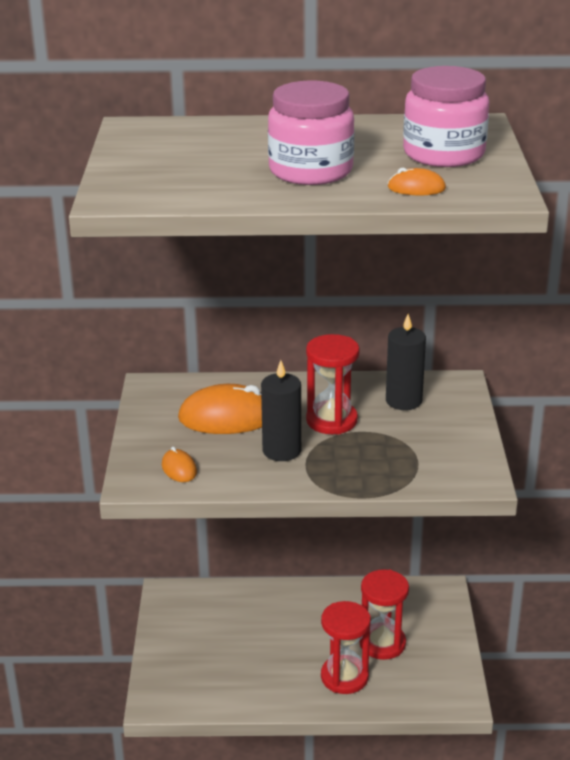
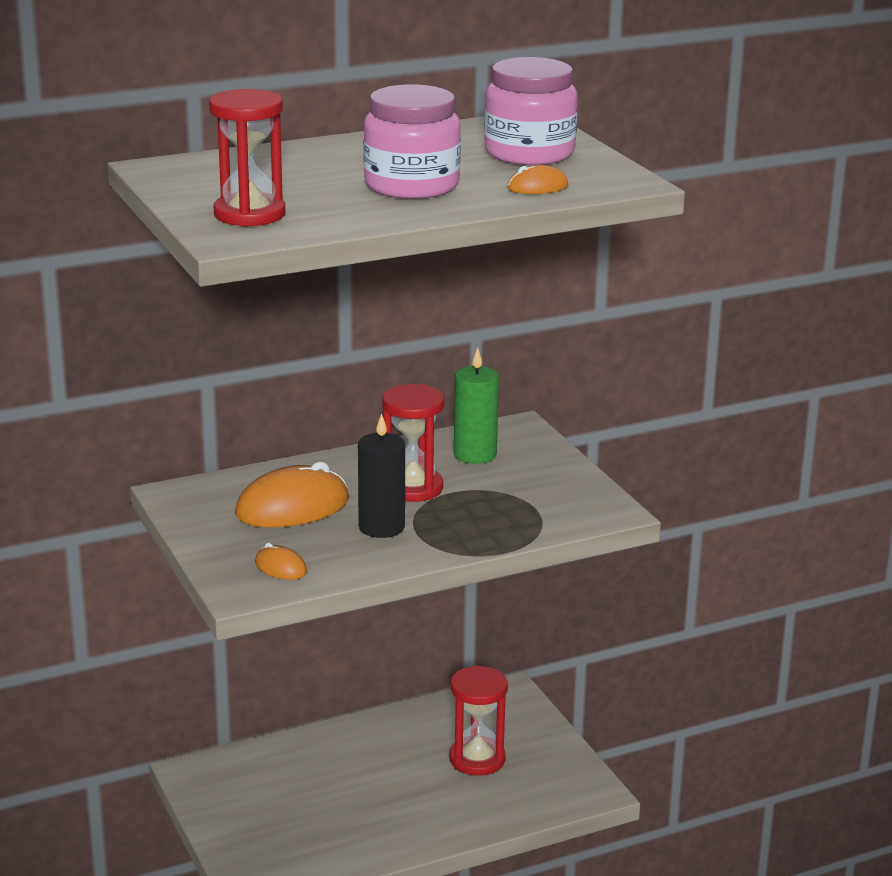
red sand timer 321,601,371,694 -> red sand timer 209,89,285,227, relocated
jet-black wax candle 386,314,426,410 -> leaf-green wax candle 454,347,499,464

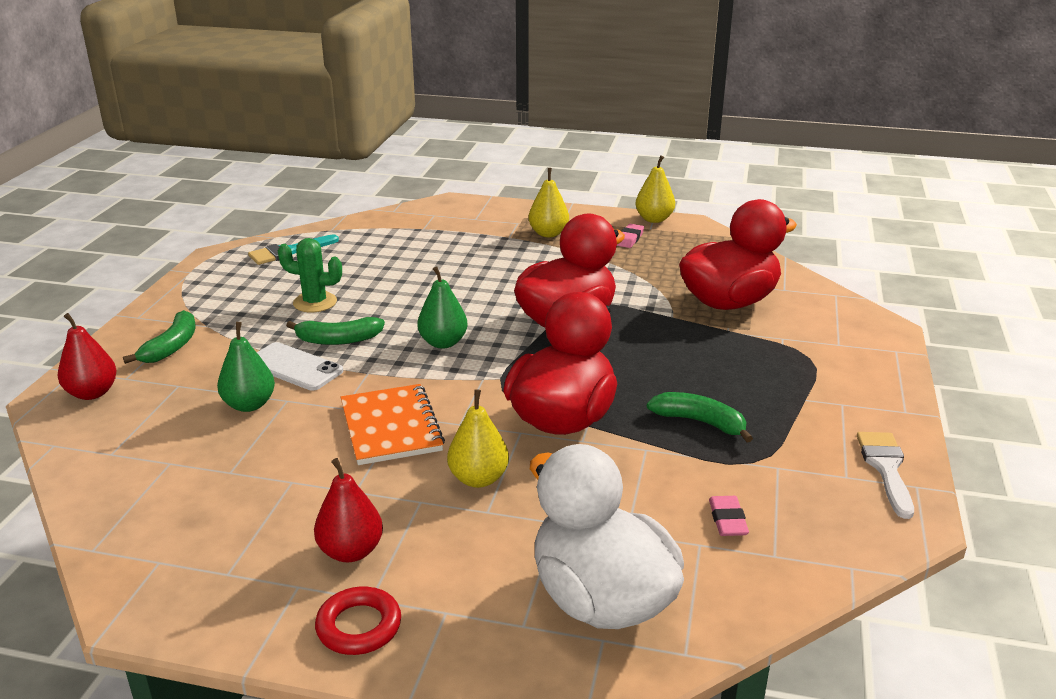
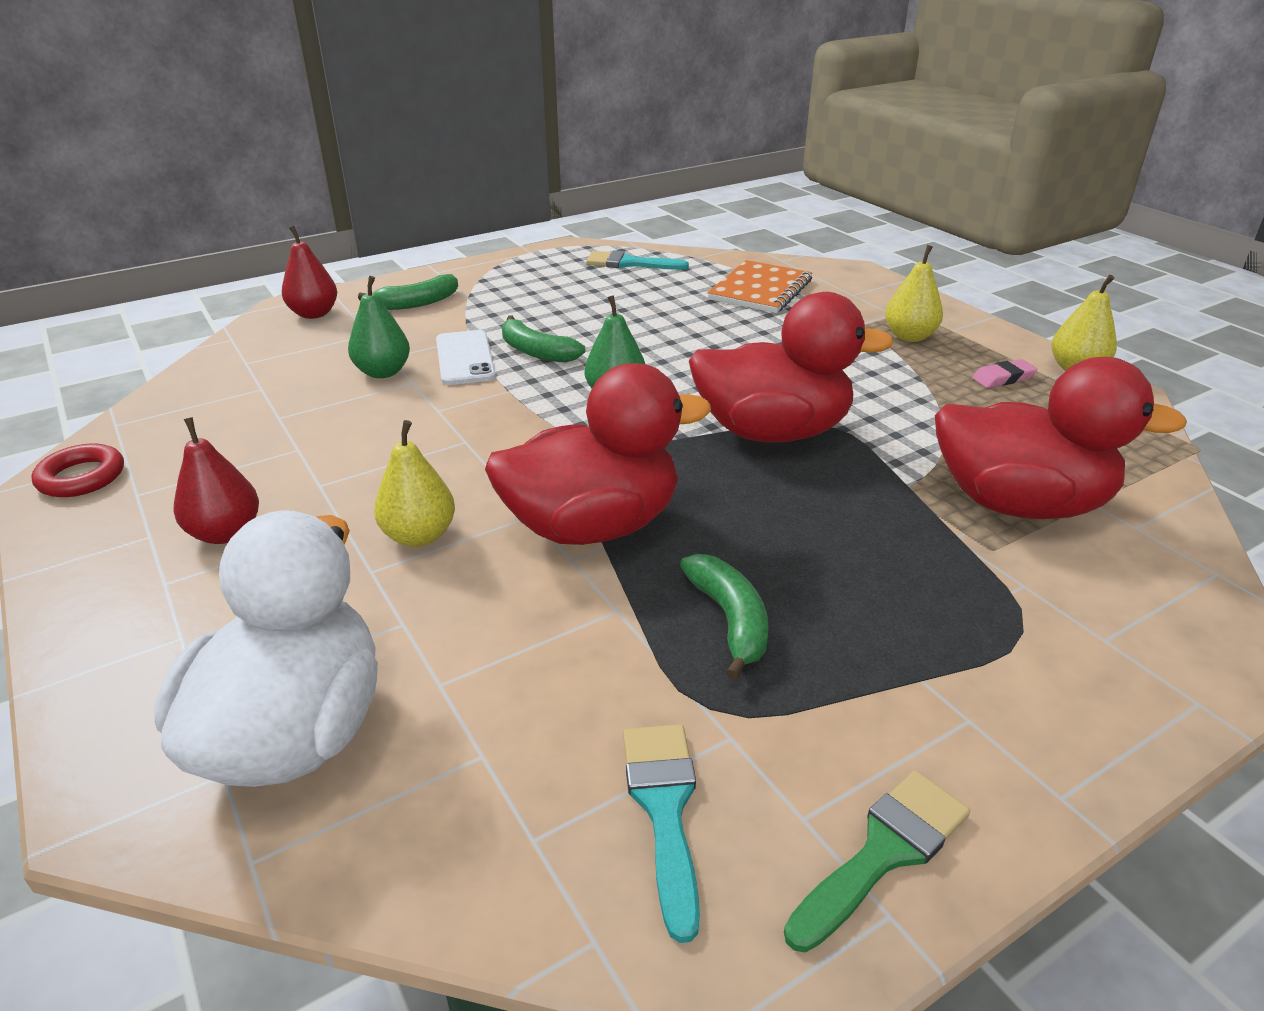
leaf-green saguaro cactus 278,238,342,312 -> none
red ring 315,586,401,655 -> red ring 31,444,124,497, relocated
orange-coloured exercise book 341,384,445,465 -> orange-coloured exercise book 707,260,812,313, relocated
rosy pencil eraser 709,496,749,536 -> none
snow-white brush 857,432,914,519 -> leaf-green brush 784,771,970,953
none -> aqua brush 623,724,700,943

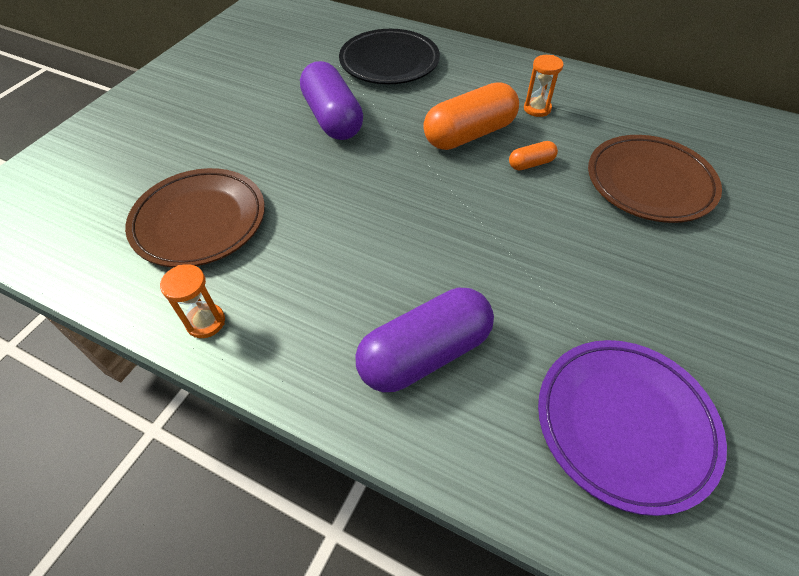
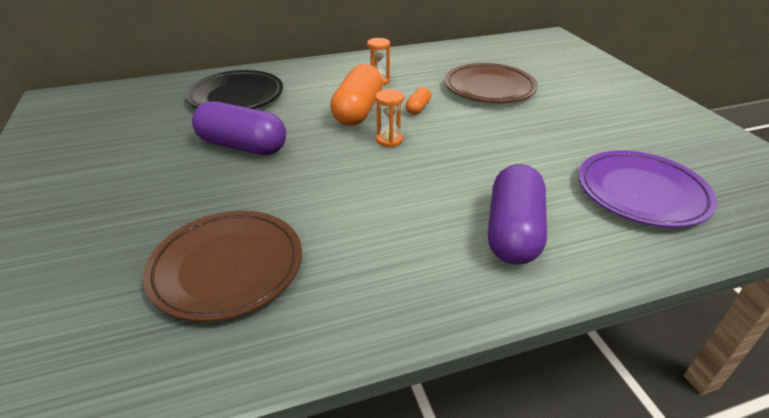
orange-coloured sand timer 160,264,225,338 -> orange-coloured sand timer 376,89,404,147, relocated

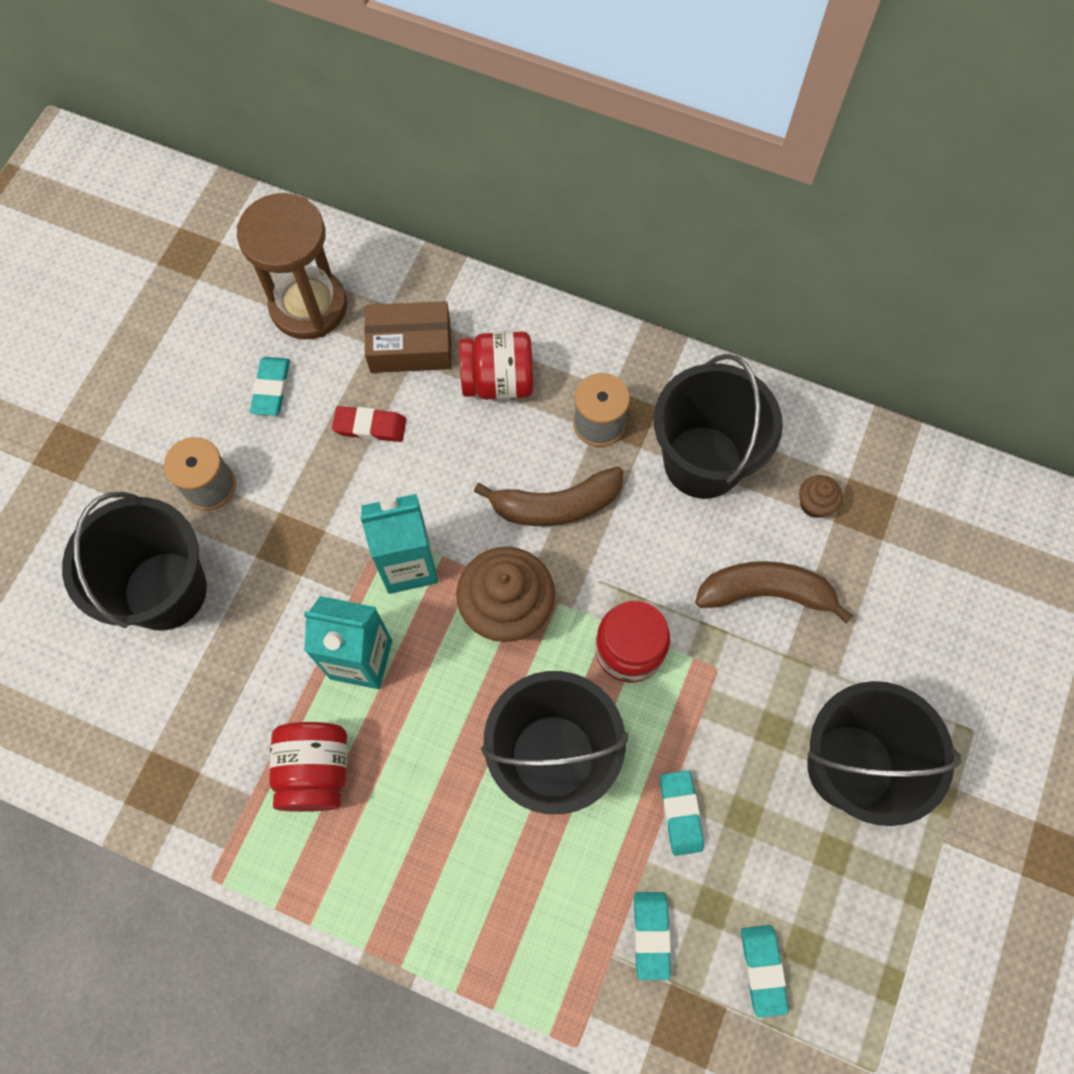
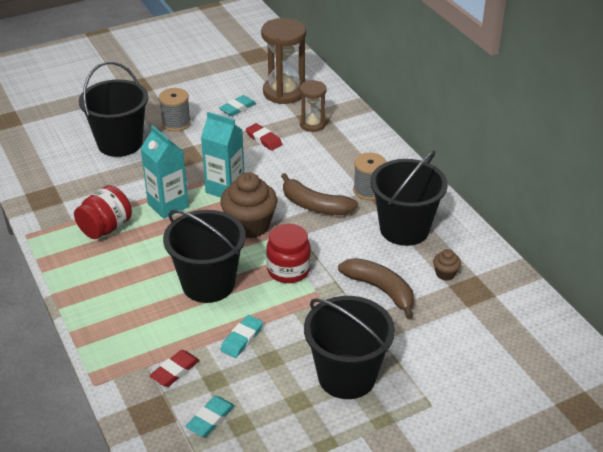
russet box 364,301,452,373 -> russet sand timer 300,80,327,132
red jam jar 459,331,533,400 -> none
aqua pencil eraser 634,892,671,980 -> red pencil eraser 149,350,200,387

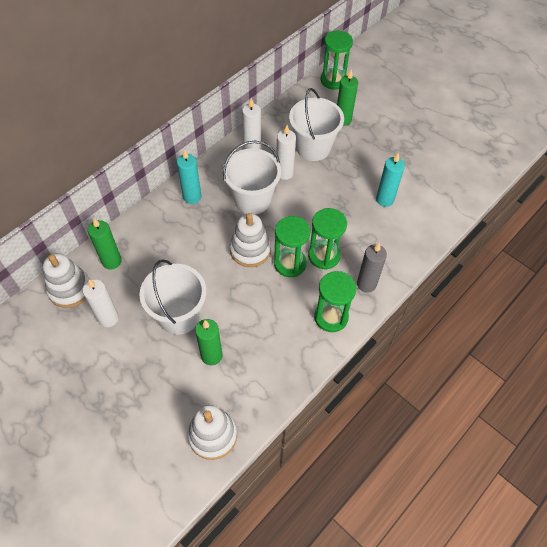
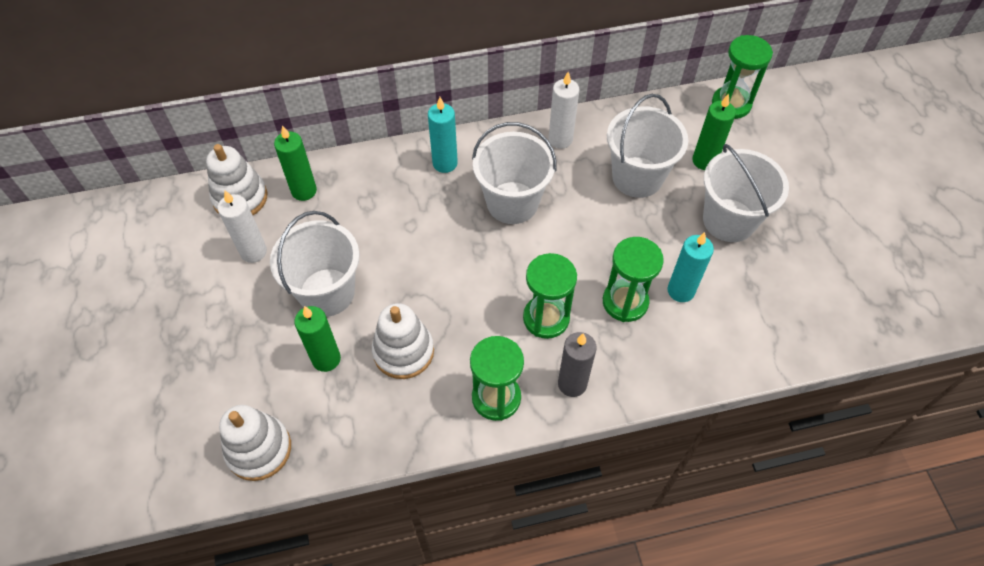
snow-white stacking rings 230,213,271,267 -> snow-white stacking rings 372,303,434,379, relocated
leaf-green sand timer 274,216,310,277 -> leaf-green sand timer 603,237,664,322, relocated
snow-white wax candle 276,125,296,180 -> none
none -> snow-white pail 703,144,789,242

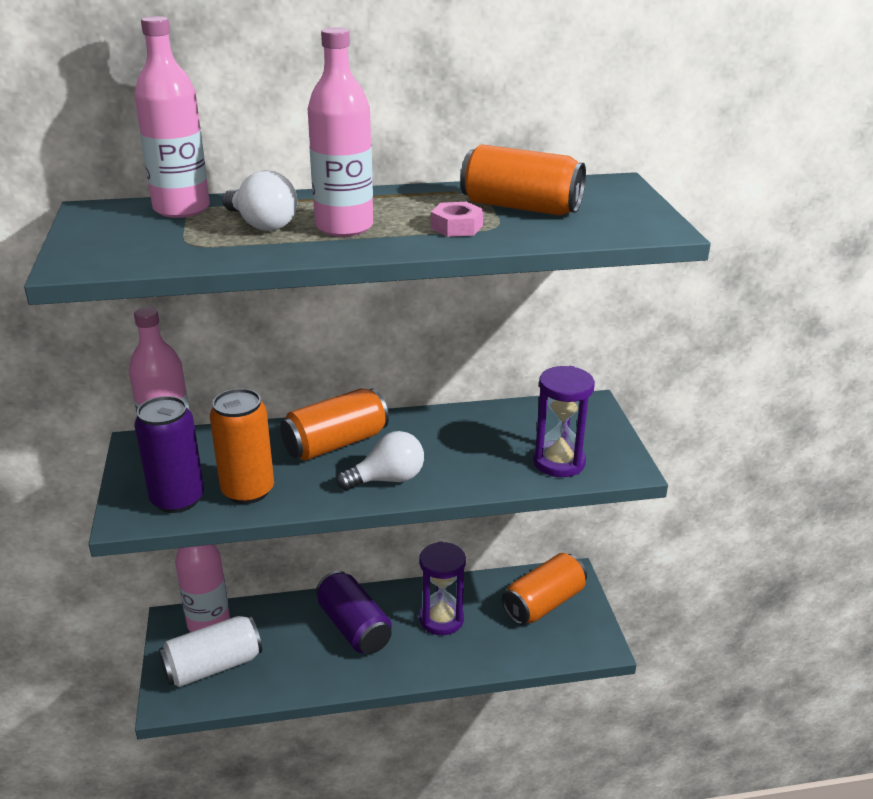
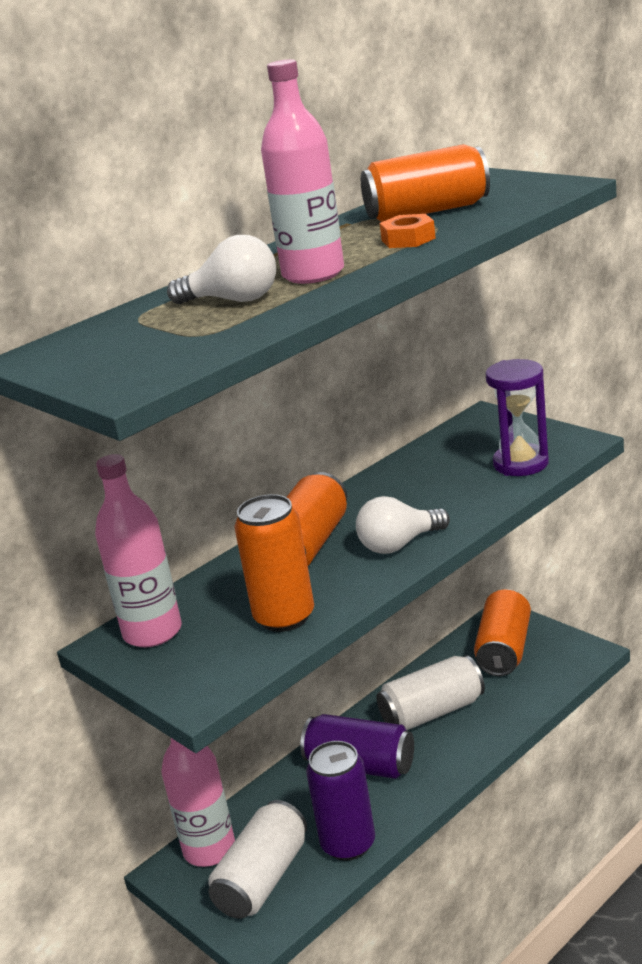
royal purple soda can 134,396,204,513 -> royal purple soda can 306,741,375,861, relocated
rosy drink bottle 135,16,210,218 -> none
snow-white bulb 337,431,424,490 -> snow-white bulb 356,496,450,554, 150 degrees counterclockwise
royal purple sand timer 419,541,466,635 -> snow-white soda can 377,655,485,730
rosy hexagon nut 431,202,484,237 -> orange-coloured hexagon nut 380,214,436,248

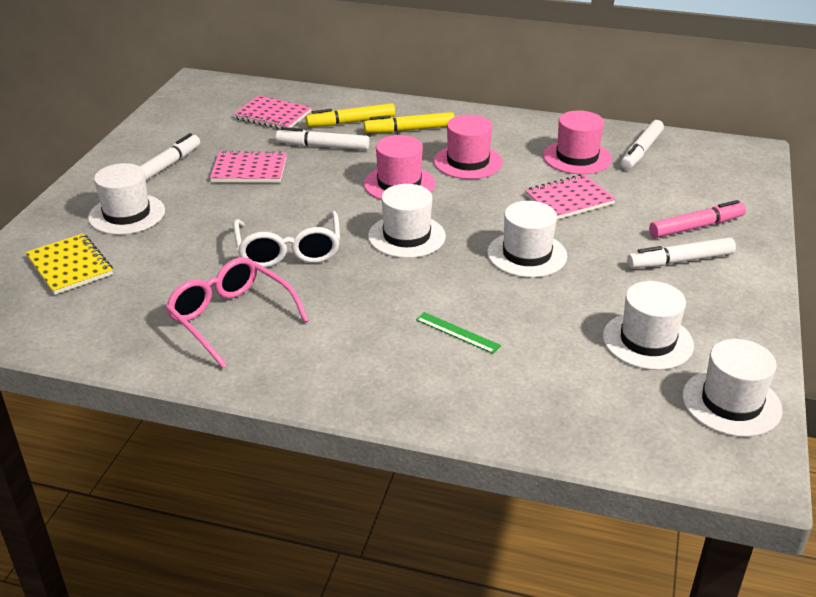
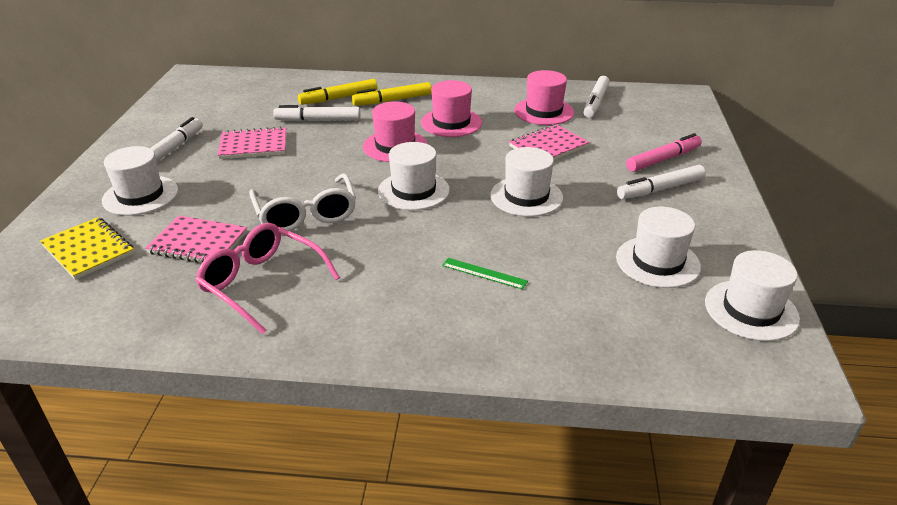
rosy exercise book 233,95,312,129 -> rosy exercise book 145,216,247,263, relocated

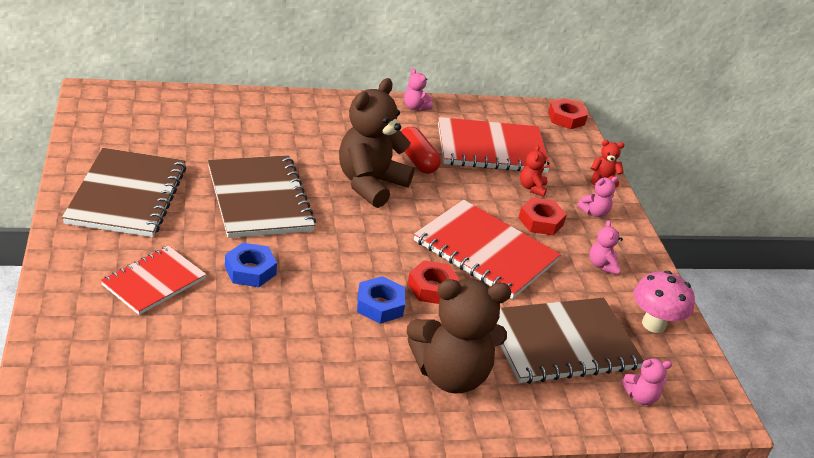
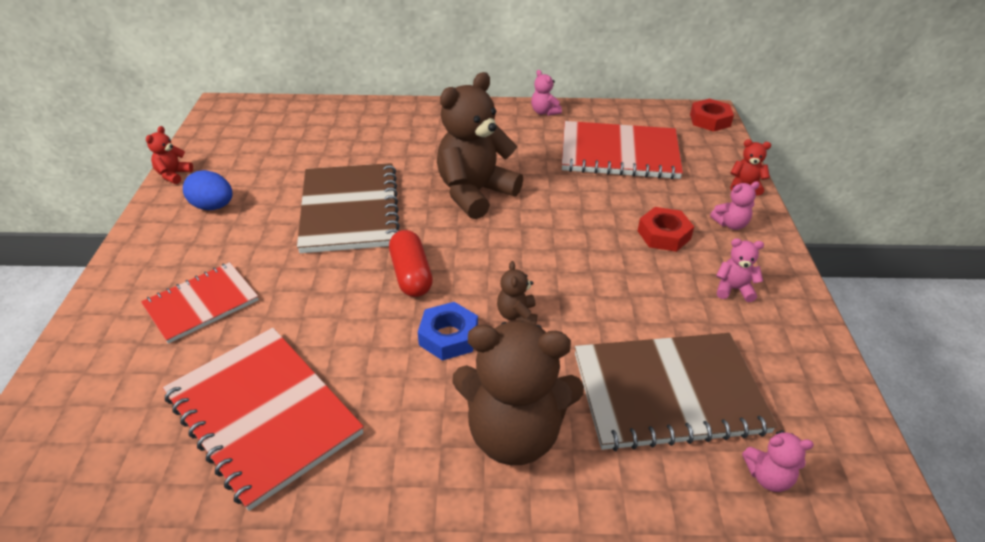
russet exercise book 62,148,186,237 -> royal blue egg shape 183,170,233,210
royal blue hexagon nut 225,243,277,287 -> none
red pill 401,127,441,174 -> red pill 389,230,433,297, relocated
red hexagon nut 407,261,460,304 -> russet stuffed bear 497,261,537,325
red exercise book 414,200,561,299 -> red exercise book 163,328,364,511, relocated
red stuffed bear 520,145,549,197 -> red stuffed bear 146,126,193,184, relocated
rosy stuffed bear 590,220,623,275 -> rosy stuffed bear 716,238,764,302, 90 degrees clockwise
rosy fungus 633,271,695,333 -> none

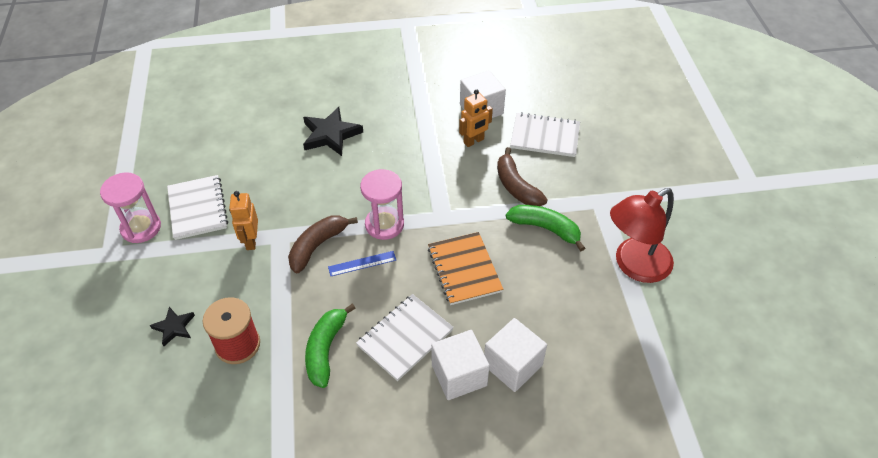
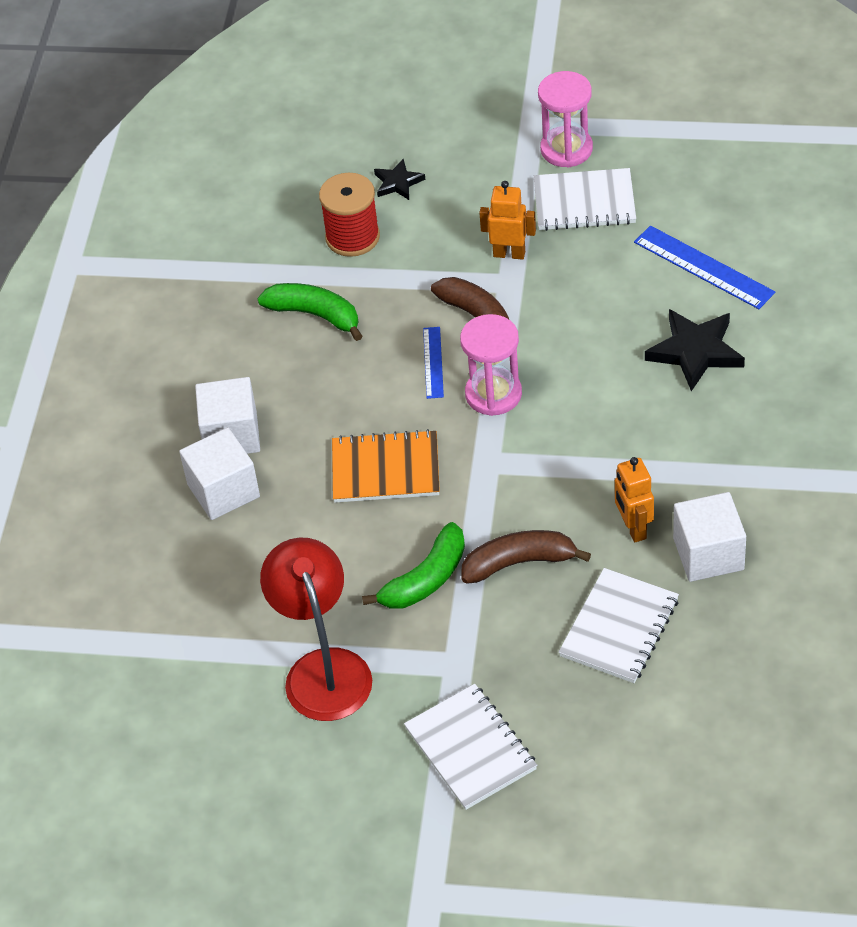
snow-white exercise book 356,294,454,381 -> snow-white exercise book 404,684,537,810, relocated
none -> royal blue straightedge 634,225,775,309

